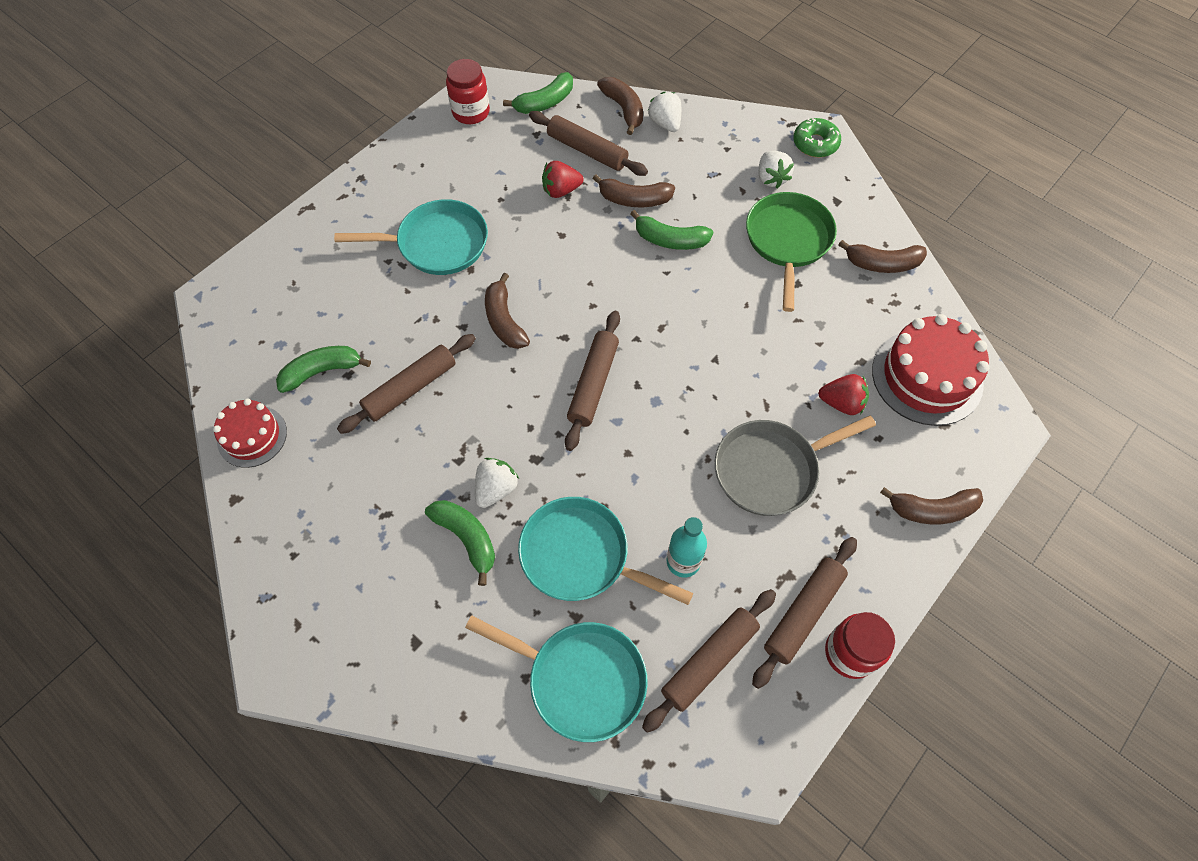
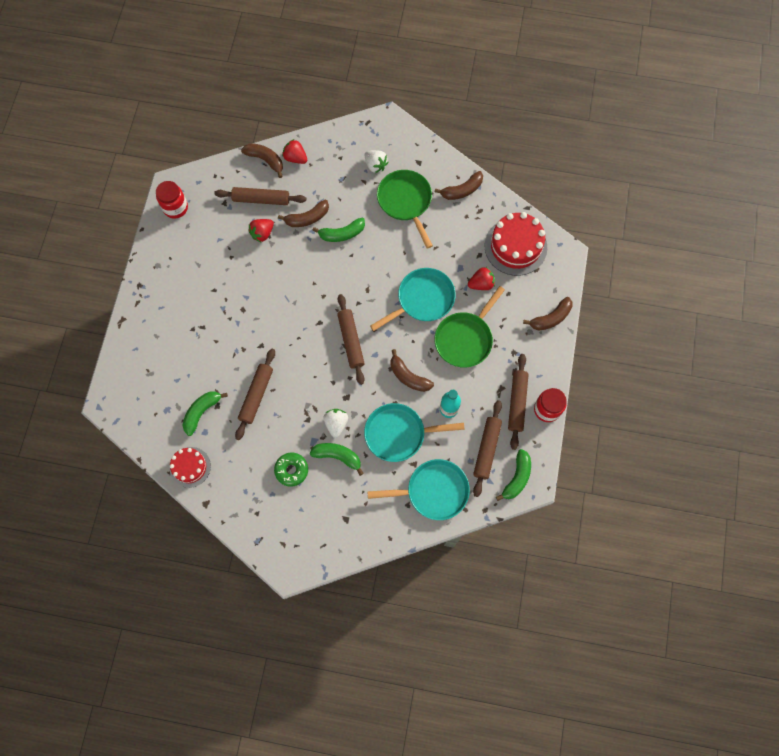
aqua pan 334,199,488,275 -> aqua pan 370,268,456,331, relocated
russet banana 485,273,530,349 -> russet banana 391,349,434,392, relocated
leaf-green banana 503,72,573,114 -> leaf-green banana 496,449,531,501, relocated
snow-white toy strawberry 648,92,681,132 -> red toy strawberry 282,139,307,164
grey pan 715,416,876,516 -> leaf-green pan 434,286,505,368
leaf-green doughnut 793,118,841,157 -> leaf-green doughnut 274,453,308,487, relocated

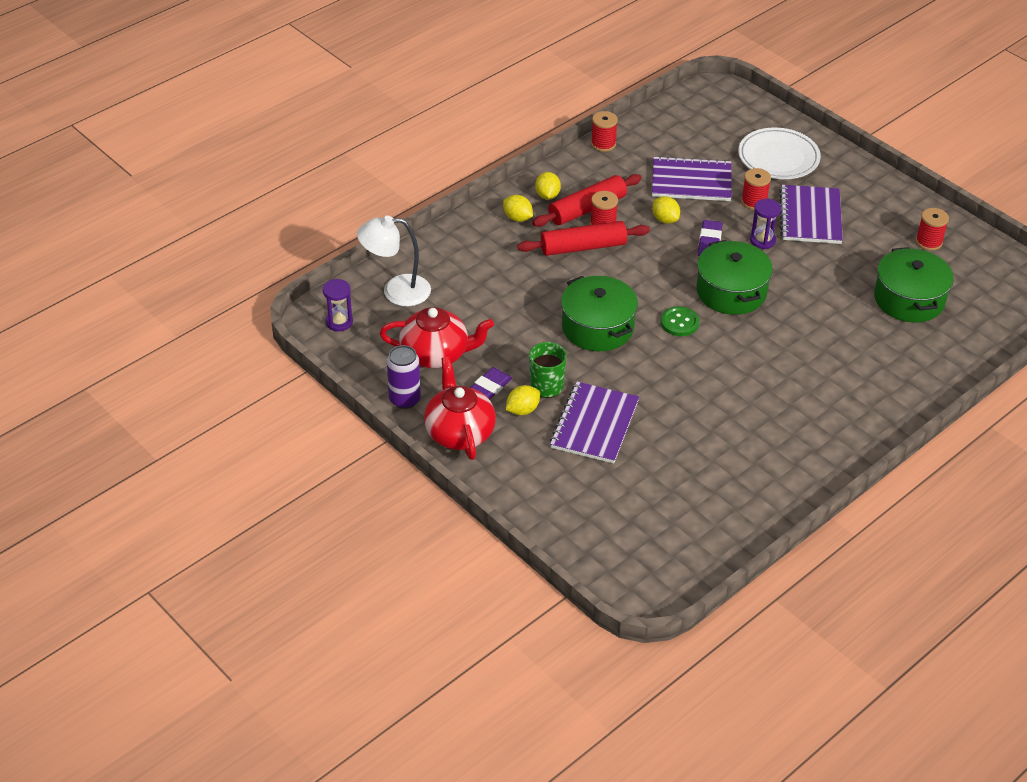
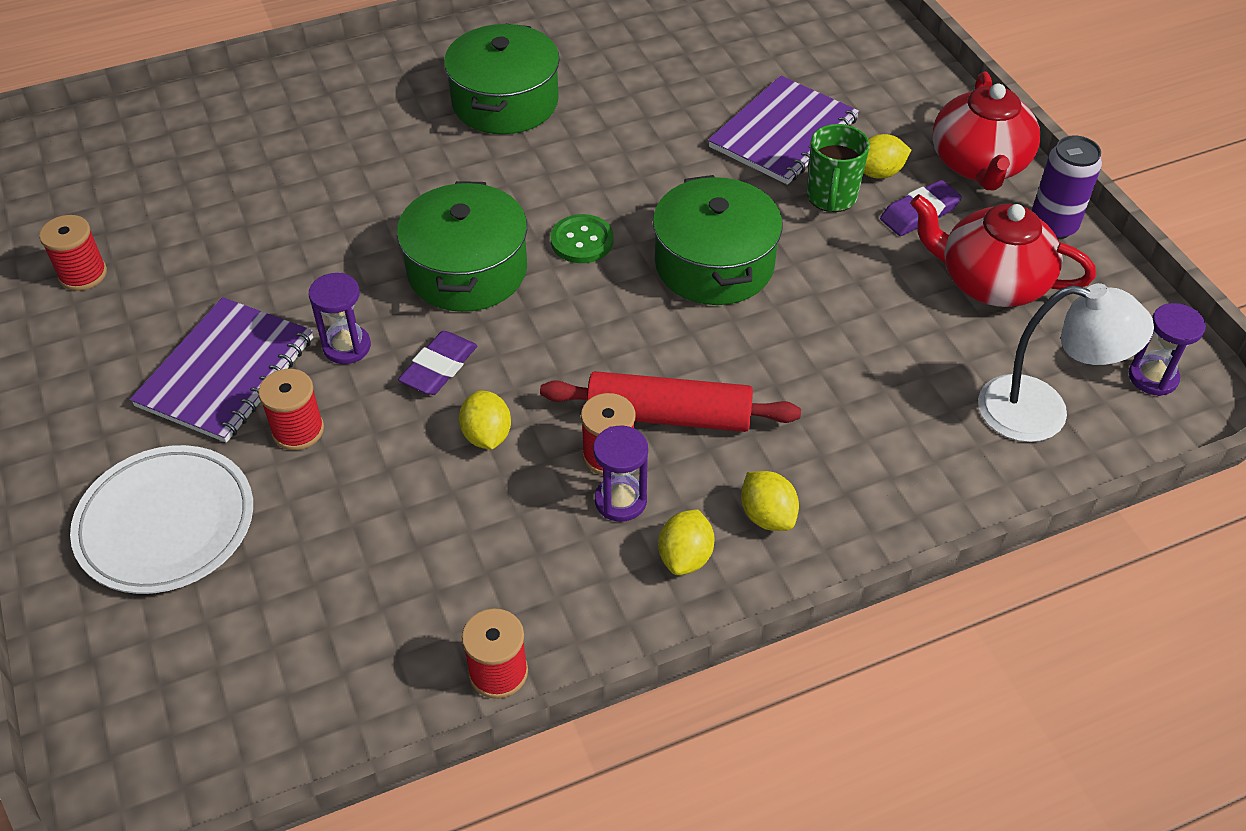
red pastry roller 532,174,642,227 -> royal purple sand timer 593,426,648,522
royal purple exercise book 652,156,732,201 -> none
leaf-green pot 874,247,954,323 -> leaf-green pot 444,24,560,134, relocated

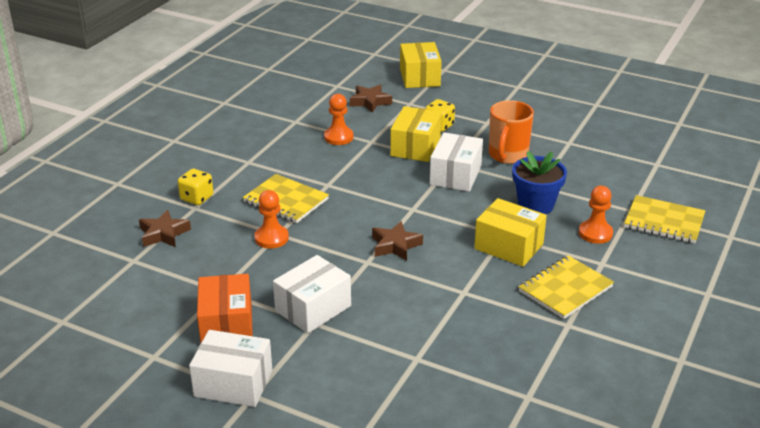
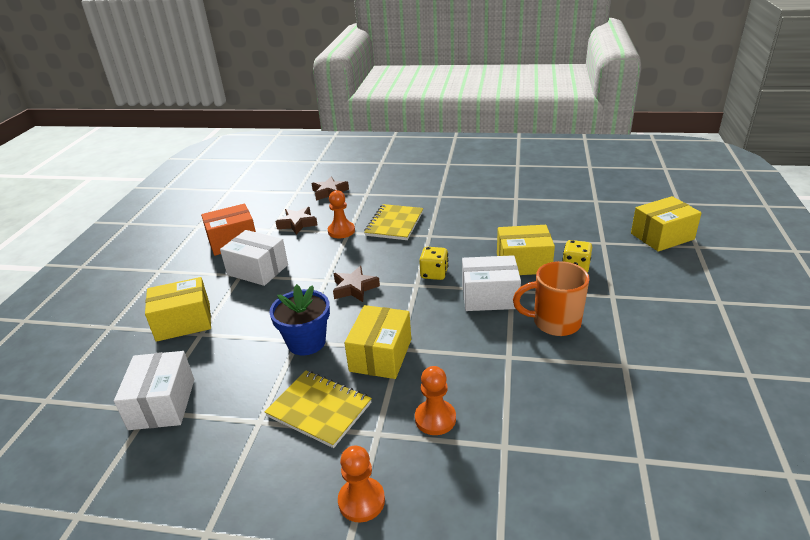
yellow game die 178,169,213,205 -> yellow game die 419,247,448,280, relocated
snow-white box 189,330,272,407 -> snow-white box 114,351,194,430, relocated
orange-coloured pawn 324,94,353,145 -> orange-coloured pawn 338,445,385,522, relocated
russet star 350,84,392,113 -> russet star 276,207,318,235, relocated
royal blue plant pot 512,151,567,214 -> royal blue plant pot 269,284,330,355, relocated
yellow exercise book 624,195,705,243 -> none
none -> yellow box 145,277,211,342

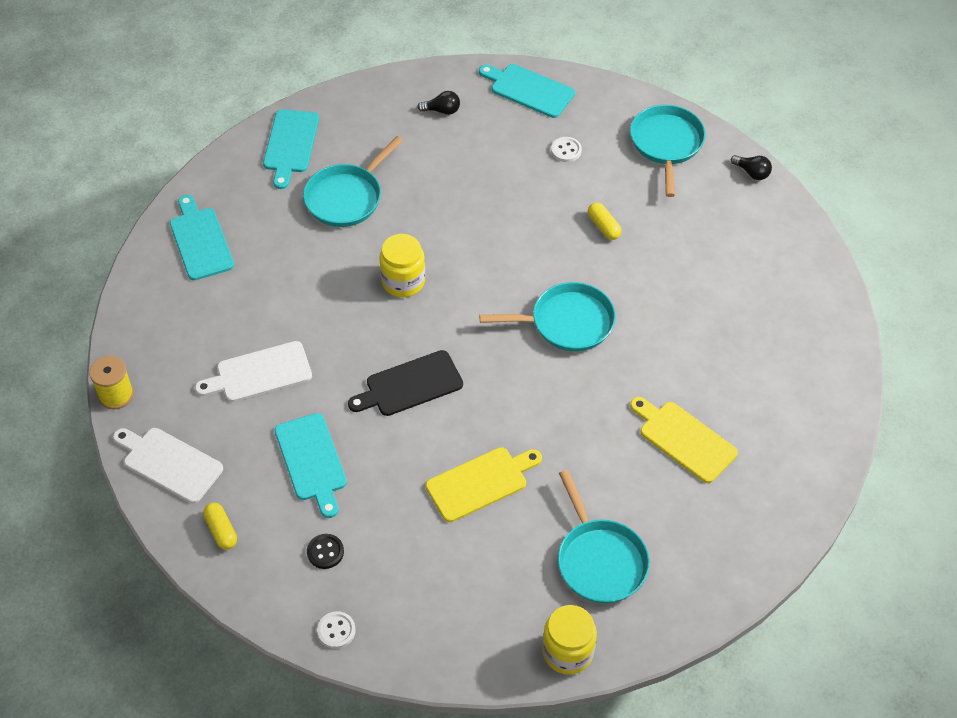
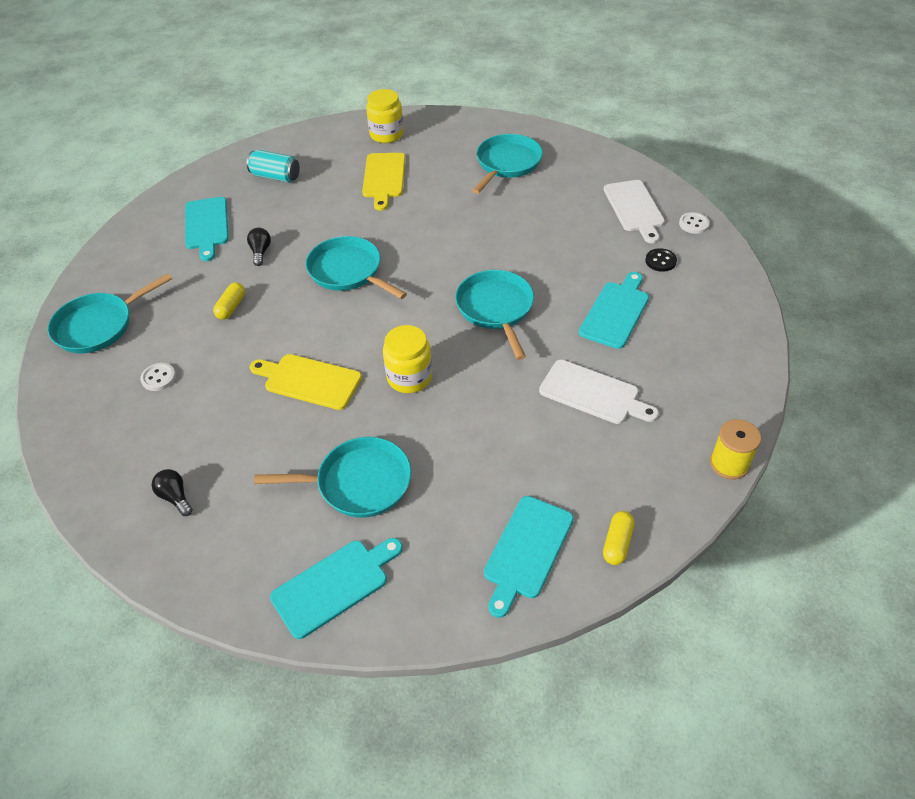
snow-white chopping board 113,428,223,504 -> snow-white chopping board 604,180,665,243, relocated
yellow pill 203,503,237,550 -> yellow pill 603,511,635,565, relocated
jet-black chopping board 348,350,463,416 -> aqua pan 455,270,534,360
yellow chopping board 426,447,542,522 -> yellow chopping board 250,354,362,410, relocated
aqua chopping board 479,64,575,118 -> aqua chopping board 185,197,229,261, relocated
yellow jam jar 542,605,597,675 -> yellow jam jar 366,89,404,143, relocated
jet-black bulb 731,155,772,180 -> jet-black bulb 247,228,271,266, relocated
none -> aqua soda can 246,150,300,183

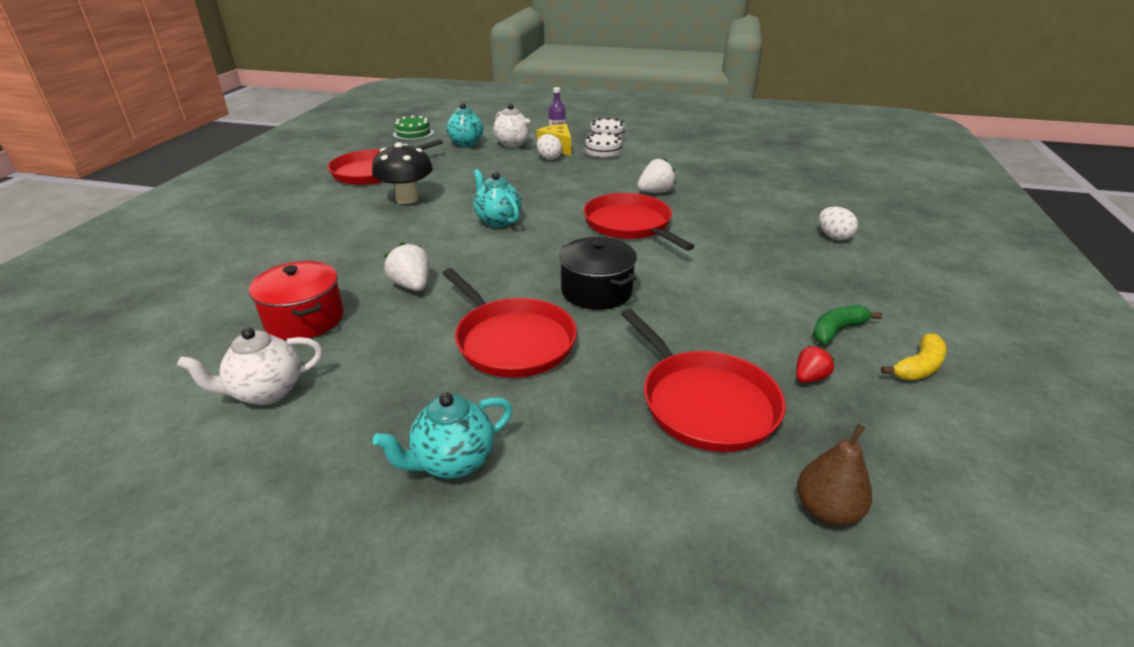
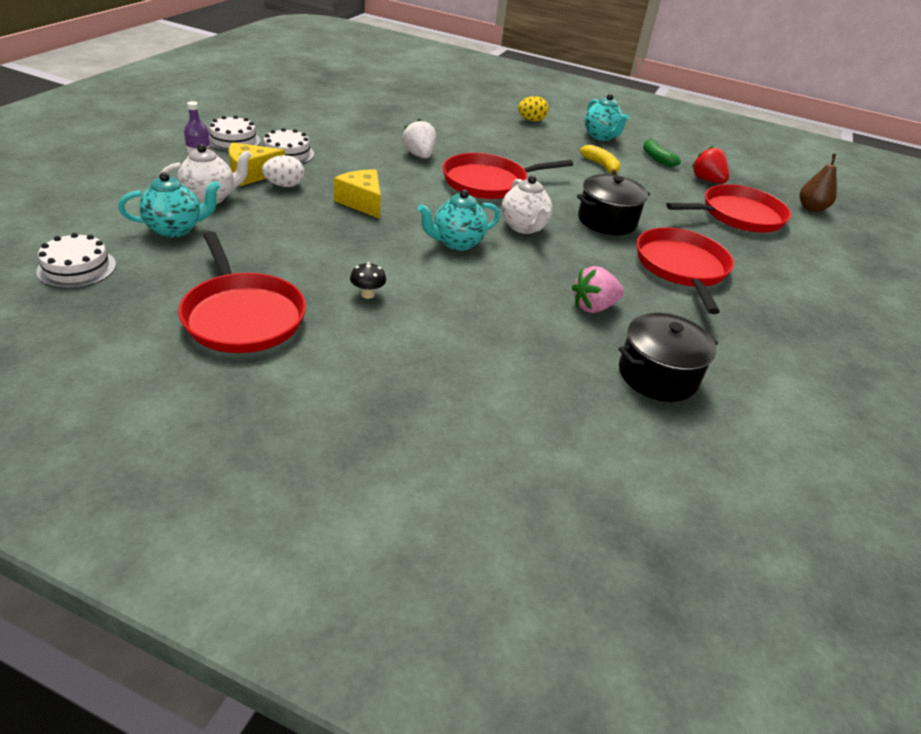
snow-white tea pot 177,327,323,405 -> snow-white tea pot 502,175,553,234, relocated
red pot 249,261,344,340 -> jet-black pot 619,313,718,402
jet-black fungus 372,142,433,204 -> jet-black fungus 350,262,386,299, x0.45
aqua tea pot 373,393,513,478 -> aqua tea pot 584,94,629,141, relocated
snow-white toy strawberry 384,242,429,291 -> rosy toy strawberry 572,266,624,313
leaf-green gateau 393,115,434,141 -> snow-white gateau 36,233,116,289
red pan 442,268,577,378 -> red pan 637,228,734,314, 60 degrees counterclockwise
red toy strawberry 796,346,835,383 -> red toy strawberry 691,146,729,184, x1.55
snow-white egg shape 819,207,858,240 -> yellow egg shape 518,96,549,121
yellow banana 881,333,947,380 -> yellow banana 580,145,621,175, relocated
none -> yellow cheese 334,170,381,219

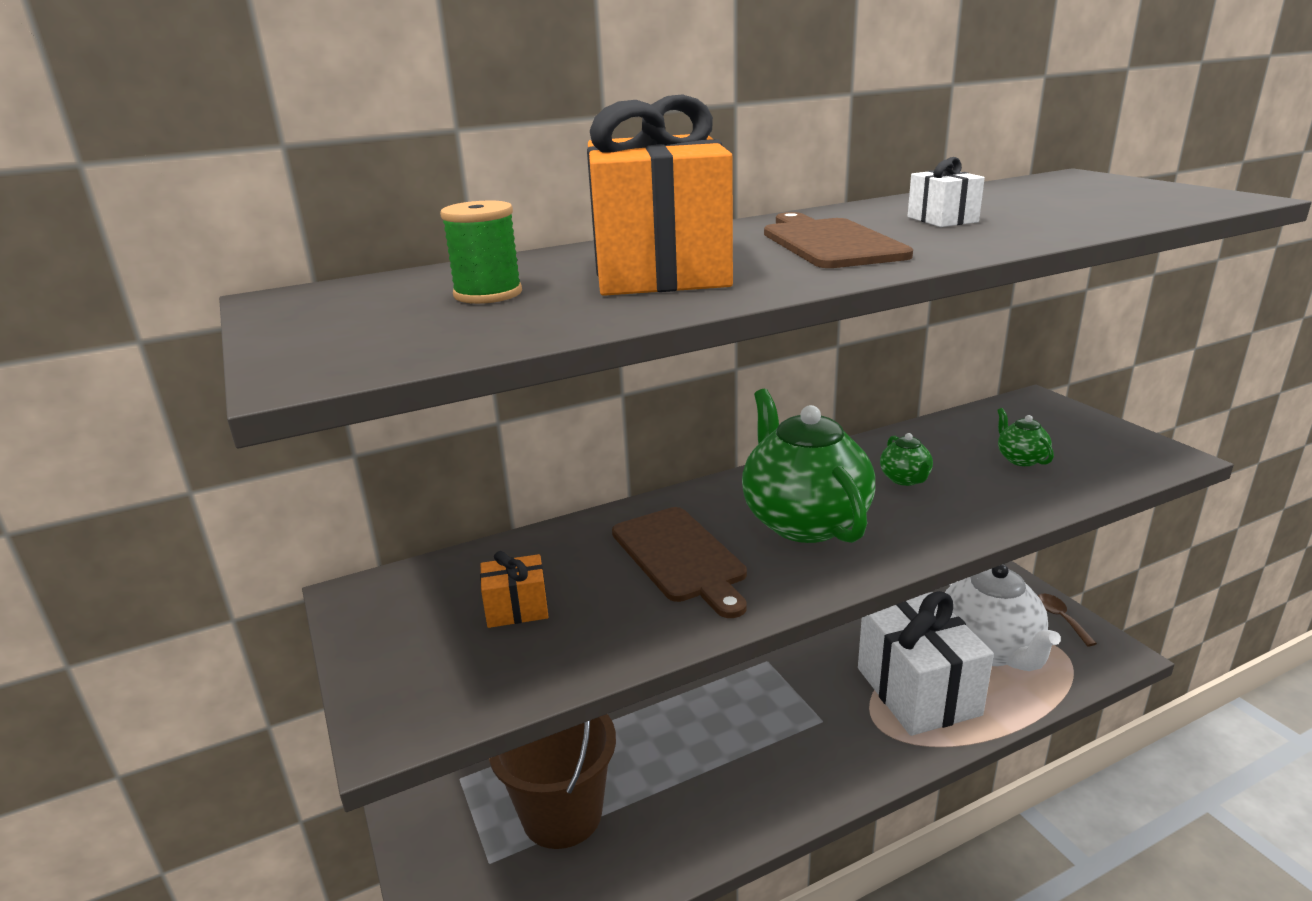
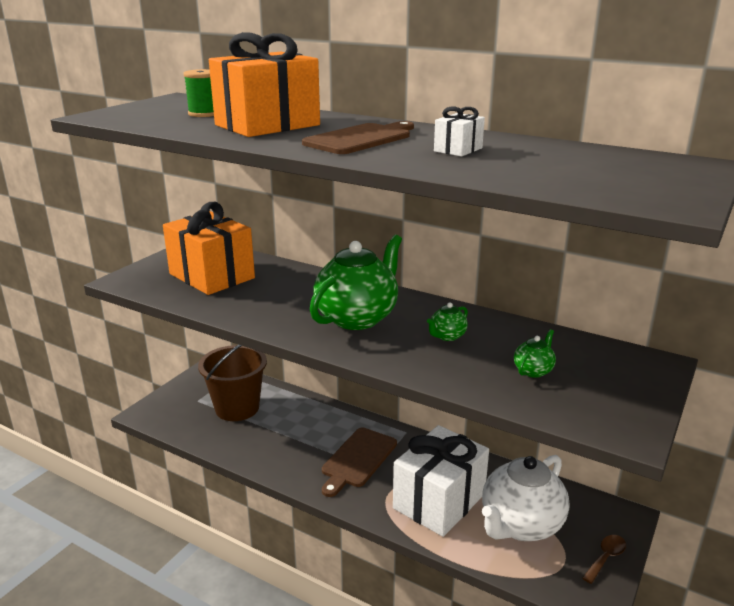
orange-coloured gift 480,551,549,628 -> orange-coloured gift 163,202,255,295, x2.33
russet chopping board 612,507,747,618 -> russet chopping board 322,428,397,497, relocated

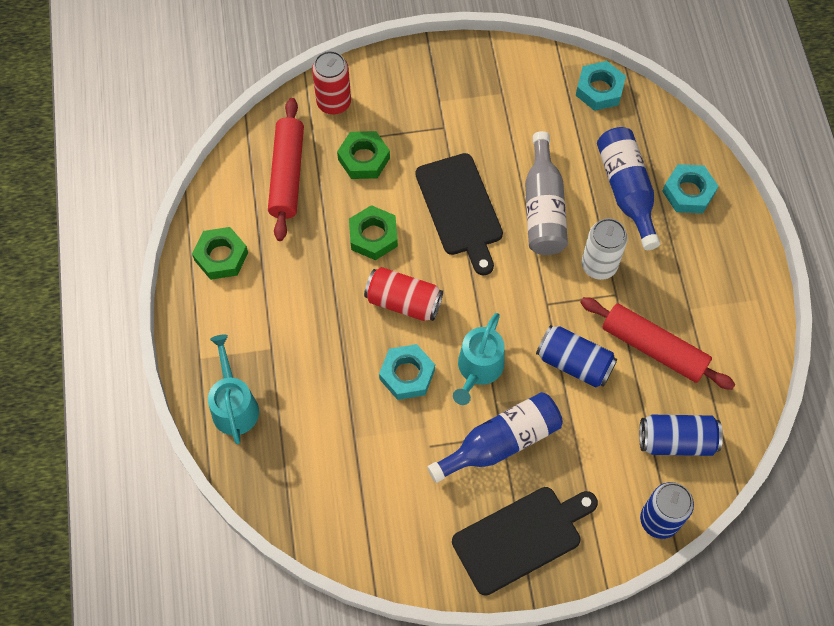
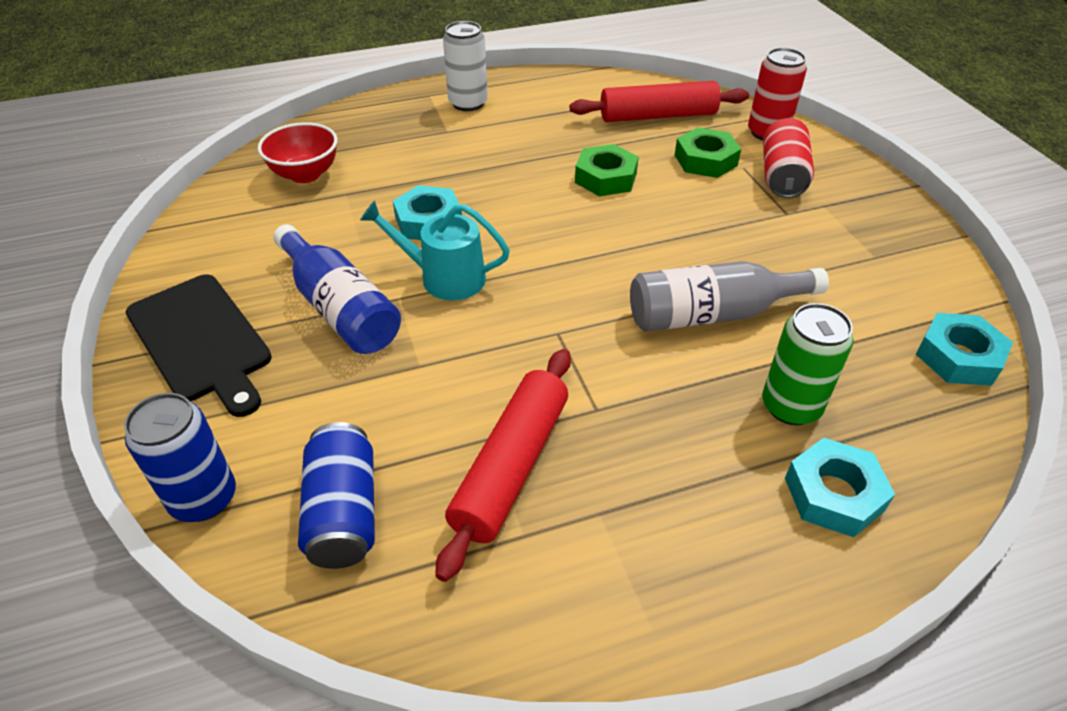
leaf-green hexagon nut 192,227,248,280 -> none
aqua sprinkling can 208,335,259,444 -> none
red soda can 364,267,443,321 -> red soda can 763,118,814,198, relocated
jet-black chopping board 415,153,503,275 -> none
royal blue soda can 536,325,617,387 -> none
snow-white soda can 581,218,628,280 -> snow-white soda can 443,21,488,111, relocated
royal blue drink bottle 597,127,661,250 -> leaf-green soda can 762,303,853,425
none -> red deep dish 258,122,338,183

